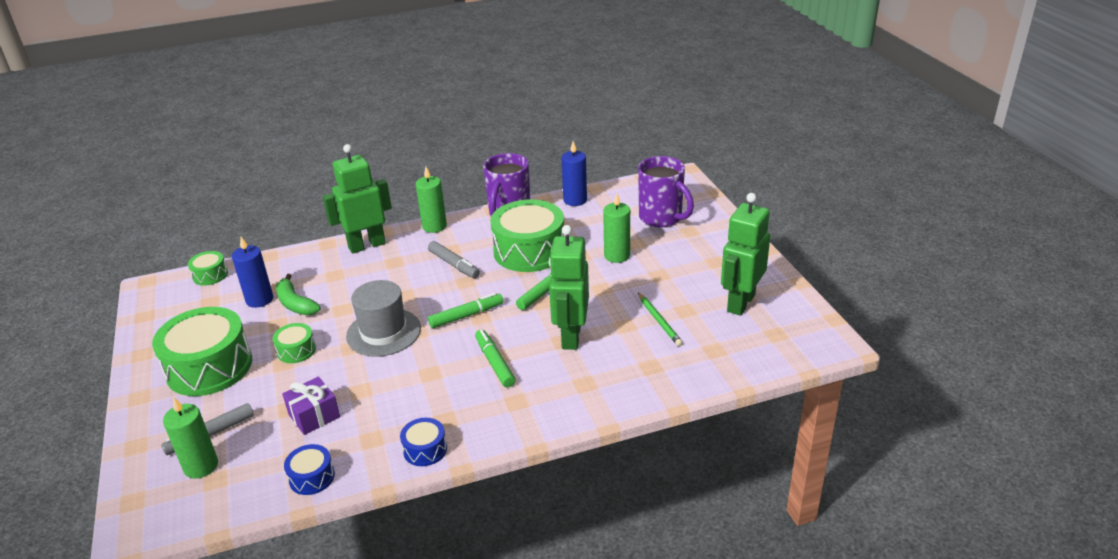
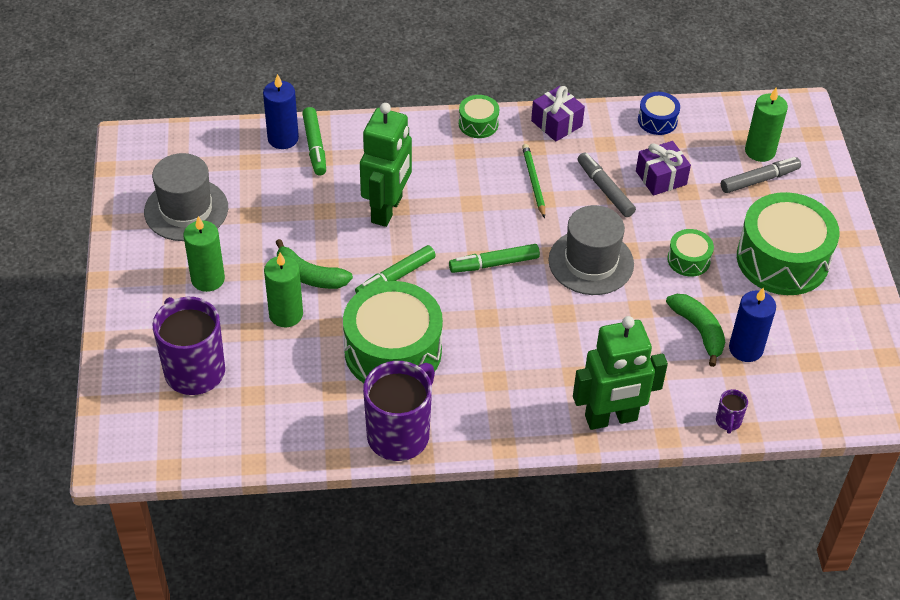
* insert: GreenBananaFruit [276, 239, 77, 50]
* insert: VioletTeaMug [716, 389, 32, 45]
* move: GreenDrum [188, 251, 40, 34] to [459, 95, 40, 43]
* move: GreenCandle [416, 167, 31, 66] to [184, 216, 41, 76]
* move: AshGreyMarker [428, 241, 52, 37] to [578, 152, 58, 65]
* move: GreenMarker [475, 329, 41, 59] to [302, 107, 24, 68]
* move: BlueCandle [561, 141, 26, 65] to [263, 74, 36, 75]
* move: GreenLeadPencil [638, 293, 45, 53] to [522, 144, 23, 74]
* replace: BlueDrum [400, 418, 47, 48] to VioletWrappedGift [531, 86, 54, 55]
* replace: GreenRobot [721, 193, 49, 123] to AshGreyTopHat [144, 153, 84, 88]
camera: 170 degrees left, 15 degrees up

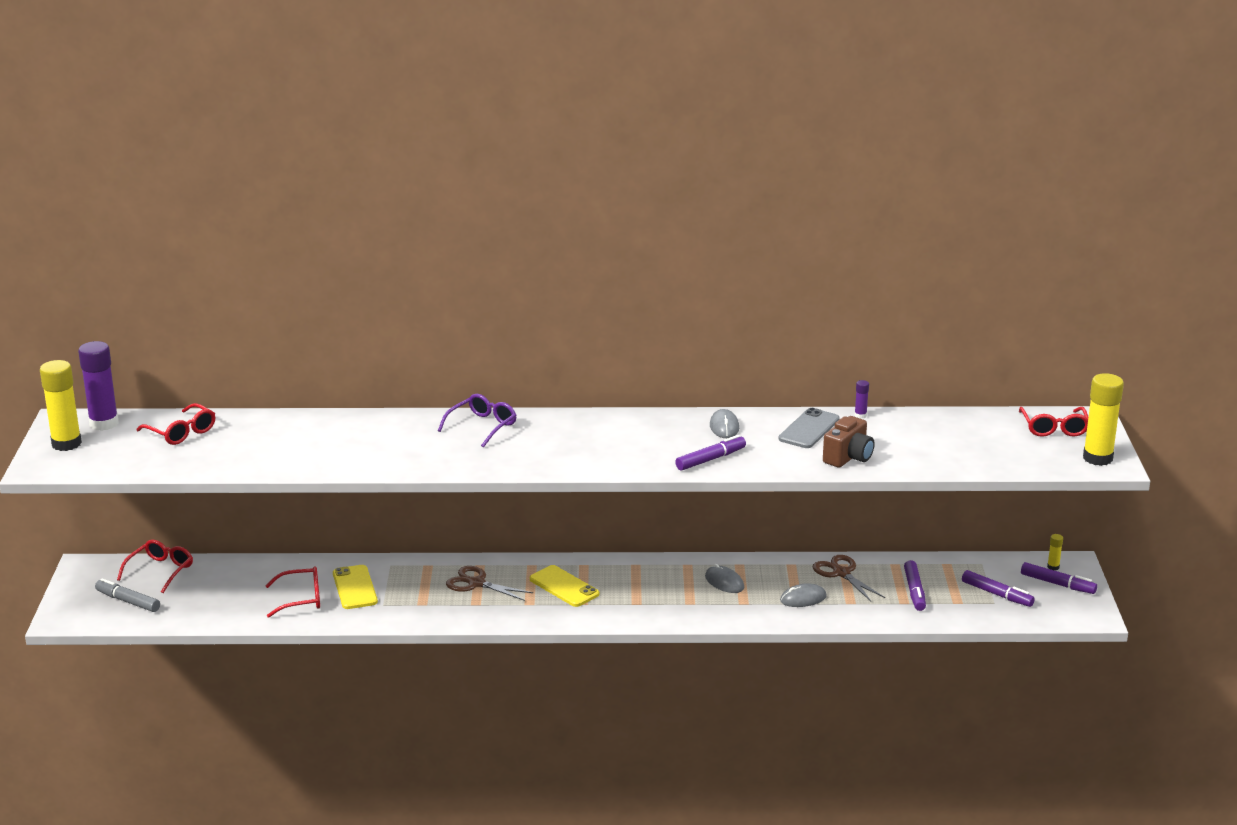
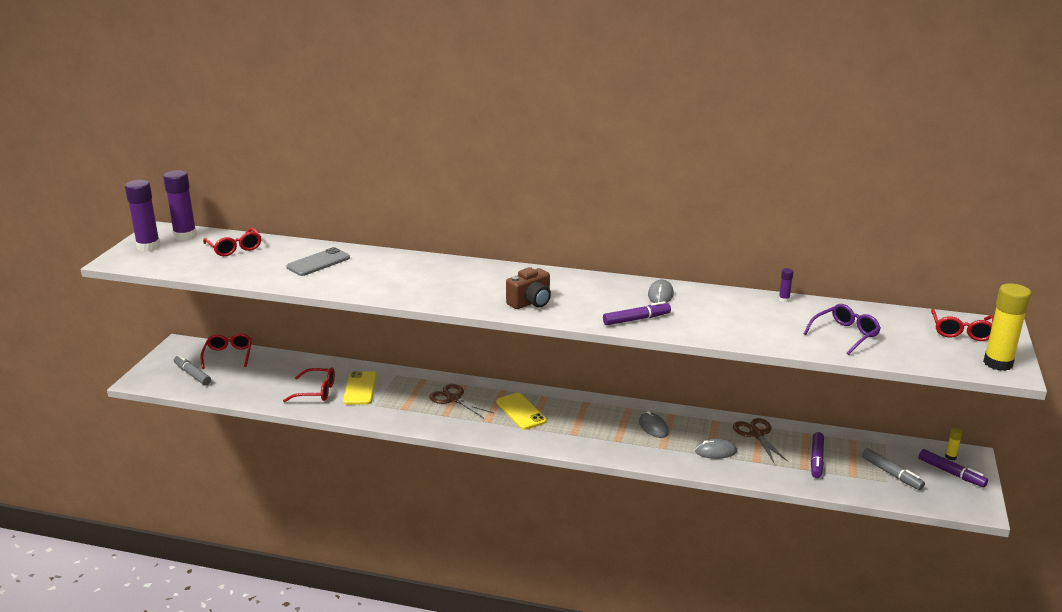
* move: VioletEyeglasses [438, 394, 78, 54] to [803, 304, 78, 51]
* move: AshGreyPhone [779, 408, 60, 40] to [286, 247, 64, 29]
* move: BrownCompactCamera [823, 416, 52, 52] to [506, 267, 45, 42]
* recolor: YellowStickOfGlue [40, 360, 42, 91] to VioletStickOfGlue [125, 180, 35, 72]
* recolor: VioletMarker [962, 570, 73, 37] to AshGreyMarker [862, 448, 63, 42]
* rotate: ScarletEyeglasses [117, 539, 76, 54] = [201, 333, 51, 36] 45 degrees counterclockwise
camera: 15 degrees right, 0 degrees up

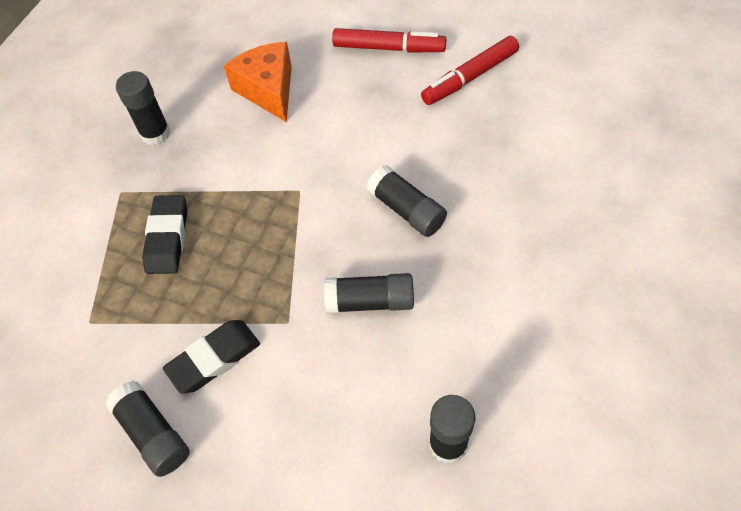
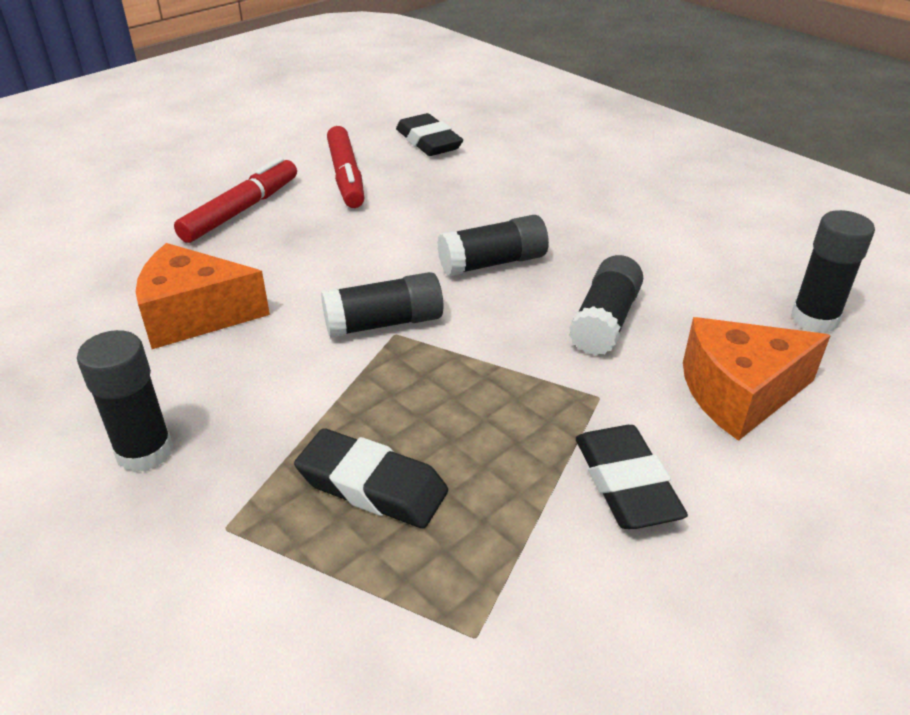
* insert: BlackGumEraser [396, 113, 67, 43]
* insert: BrightOrangeCheeseWedge [683, 317, 148, 124]
* move: BlackStickOfGlue [105, 381, 84, 96] to [321, 272, 122, 66]
camera: 70 degrees left, 20 degrees down

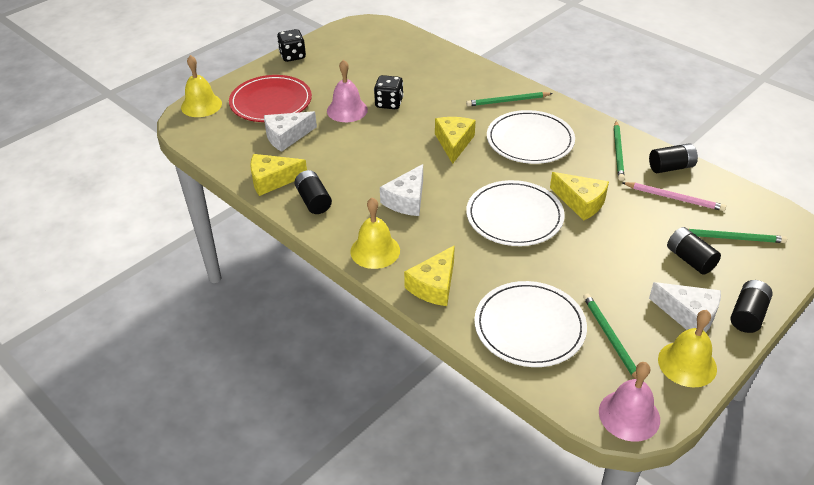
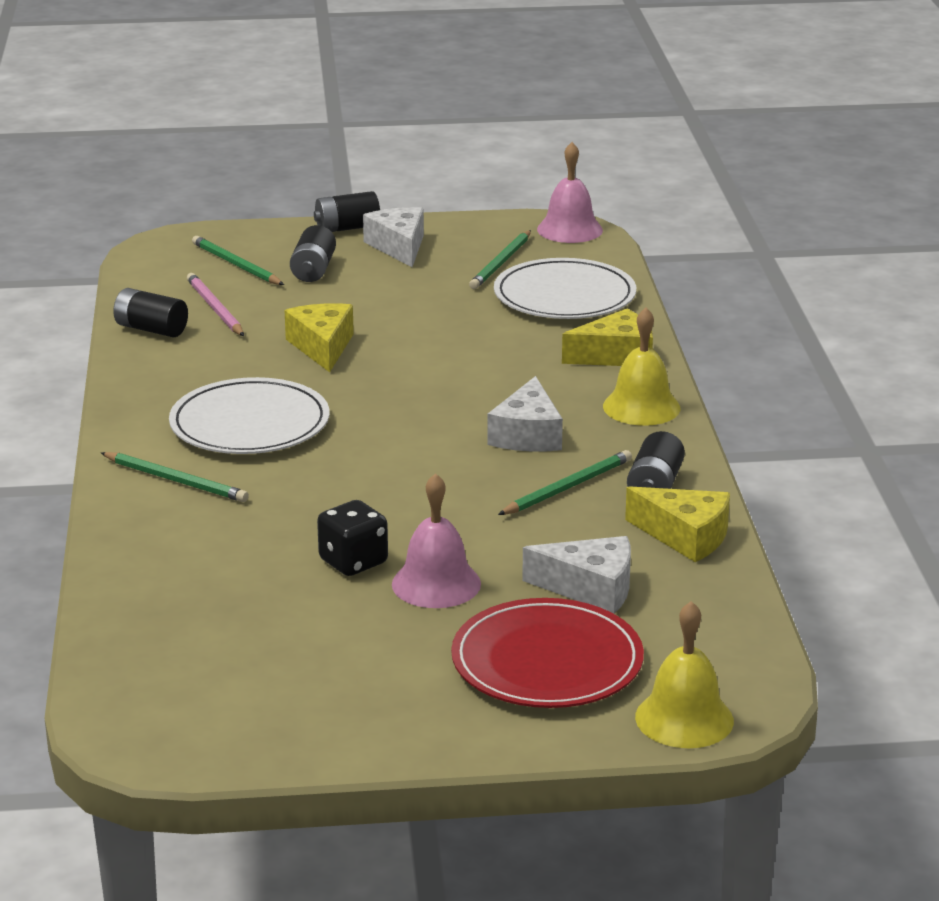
* delete: BlackDie [277, 29, 29, 33]
* delete: YellowCheeseWedge [435, 117, 41, 47]
* delete: WhitePlate [466, 180, 99, 66]
* delete: YellowSchoolBell [658, 310, 59, 77]
* move: GreenLeadPencil [614, 121, 11, 60] to [498, 450, 134, 65]
* rotate: WhiteCheeseWedge [380, 164, 43, 52] = [487, 376, 76, 76] 120 degrees clockwise
camera: 140 degrees left, 15 degrees down

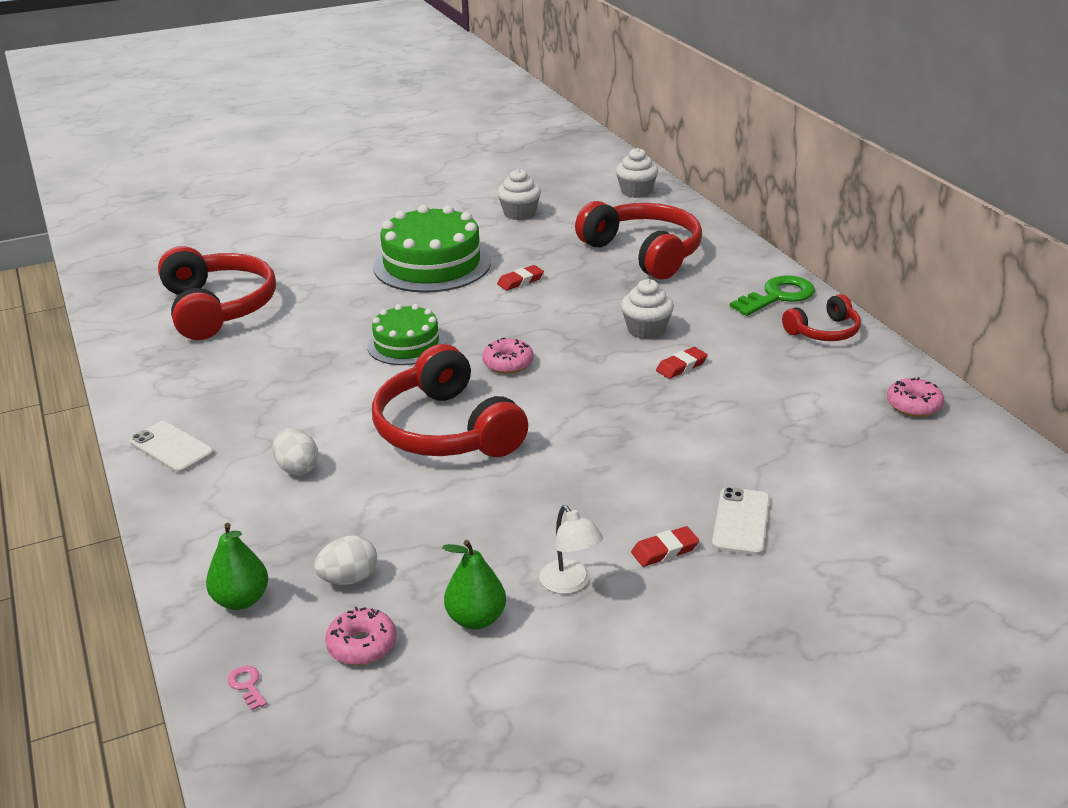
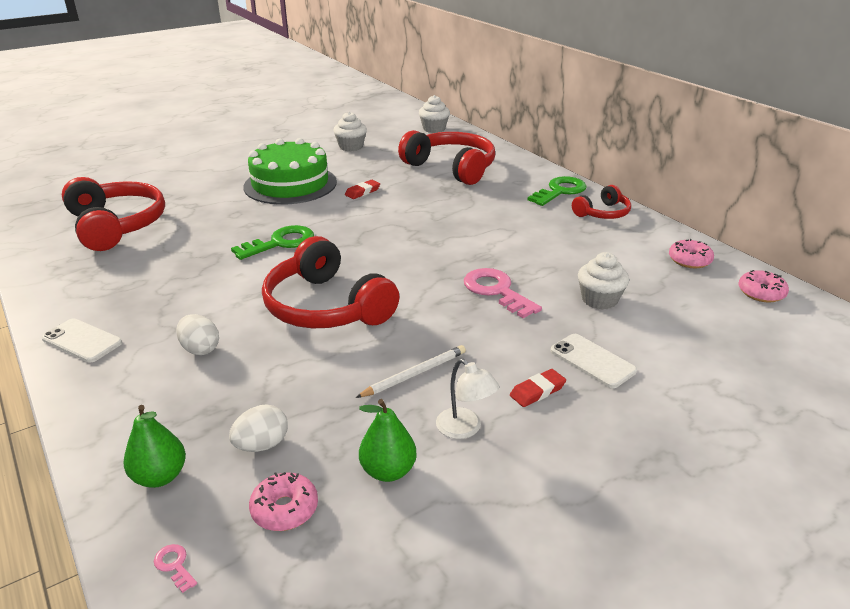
* delete: ScarletGumEraser [656, 347, 52, 32]
* insert: WhiteLeadPencil [355, 345, 111, 53]
* insert: RosyKey [464, 268, 78, 50]
* move: RosyDonut [482, 338, 52, 36] to [739, 270, 50, 33]
* move: WhiteFairyCake [621, 279, 53, 60] to [578, 252, 51, 58]
* replace: GreenLayerCake [367, 304, 79, 61] to GreenKey [231, 225, 83, 35]
* rotate: WhitePhone [712, 487, 58, 68] = [550, 334, 87, 54] 45 degrees counterclockwise
camera: 10 degrees left, 0 degrees up

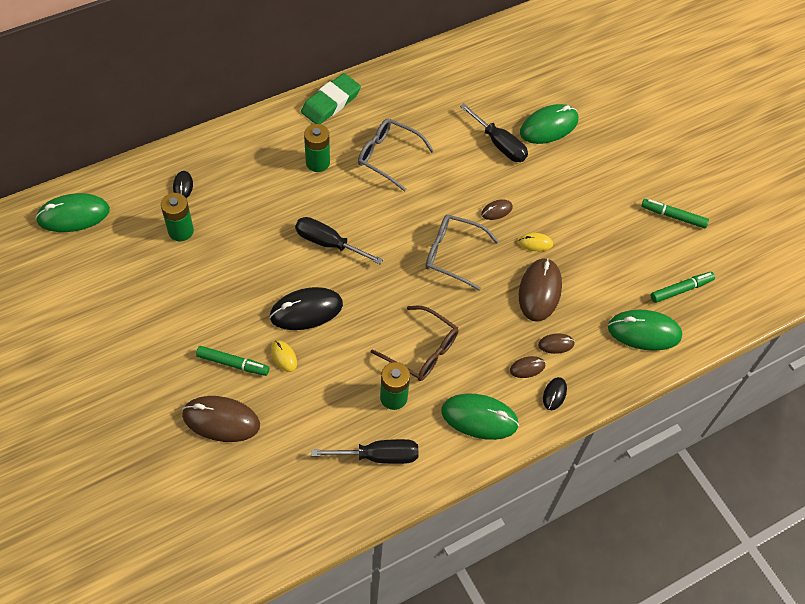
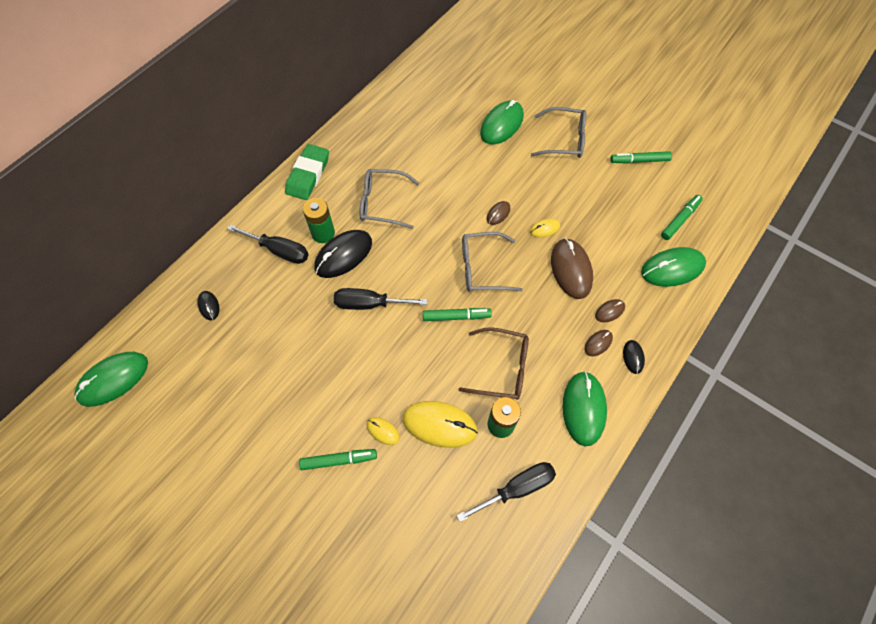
* delete: GreenAaBattery [161, 193, 33, 48]
* delete: BrownPcMouse [182, 396, 78, 46]
* insert: YellowPcMouse [402, 401, 76, 47]
* insert: GreenMarker [423, 308, 69, 13]
* insert: AshGreyEyeglasses [531, 107, 55, 51]
* move: BlackPcMouse [269, 287, 74, 43] to [314, 230, 58, 48]
* move: BlackHandScrewdriver [460, 104, 68, 58] to [227, 225, 82, 39]
* rotate: GreenPcMouse [441, 394, 78, 46] = [563, 371, 44, 76] 75 degrees counterclockwise
camera: 20 degrees left, 5 degrees up

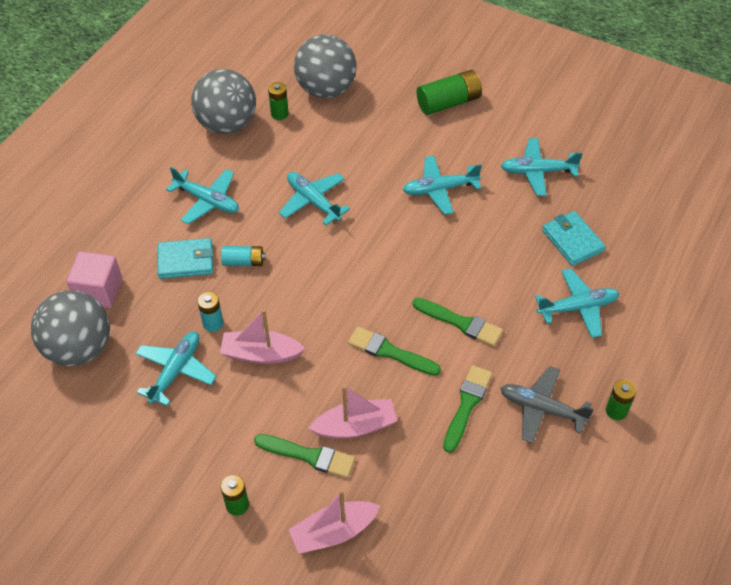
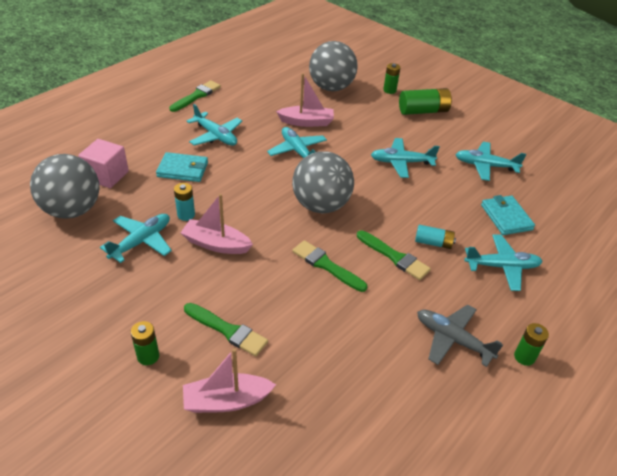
* move: AshGreySphere [191, 69, 65, 65] to [292, 151, 62, 63]
* move: TealAaBattery [221, 246, 44, 20] to [415, 225, 41, 24]
* move: GreenAaBattery [268, 82, 21, 38] to [383, 63, 18, 31]
* move: RosySailboat [309, 385, 88, 54] to [276, 73, 58, 54]
* move: GreenPaintbrush [443, 365, 49, 88] to [169, 80, 52, 32]
camera: 10 degrees right, 10 degrees down

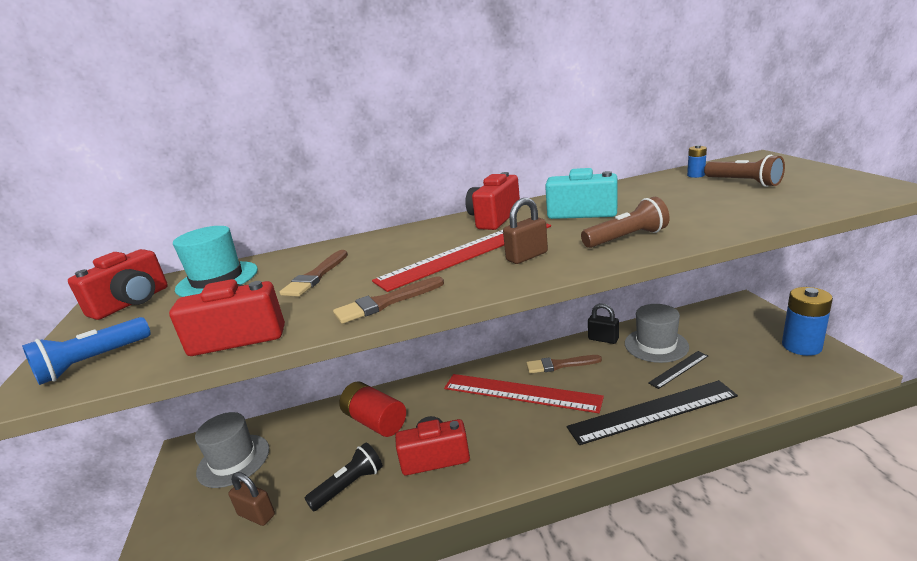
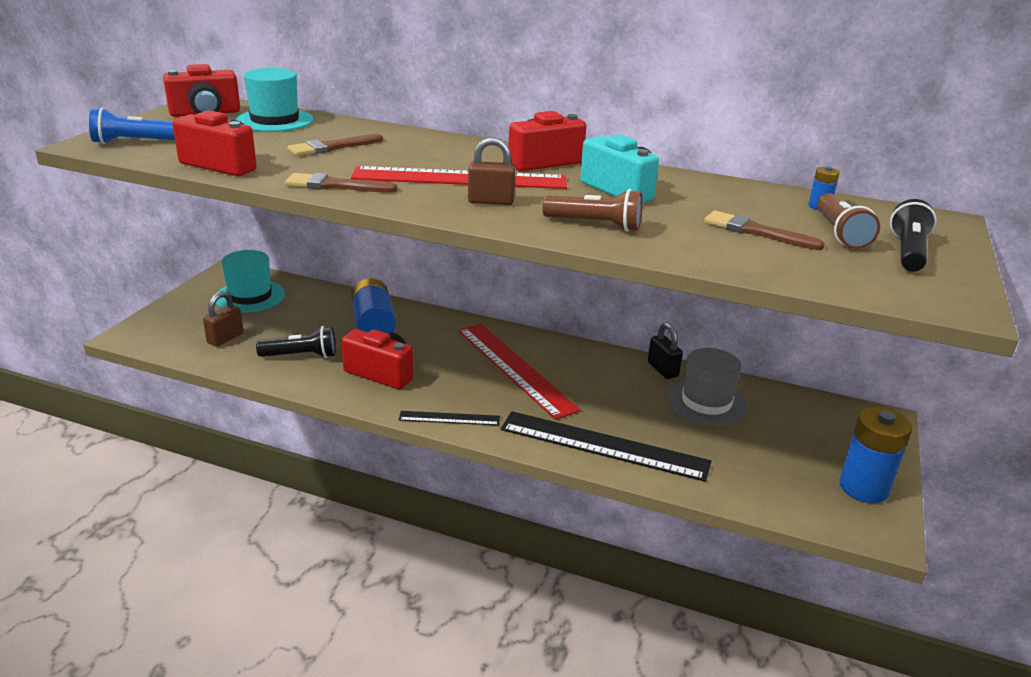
* insert: BlackTorch [890, 199, 47, 73]
* move: BrownPaintbrush [526, 355, 76, 18] to [704, 211, 121, 39]
* move: BlackRuler [648, 351, 60, 38] to [399, 411, 101, 15]
* recolor: AshGreyTopHat [195, 412, 74, 76] to TealTopHat [216, 250, 69, 63]
* recolor: ScarletAaBattery [339, 381, 67, 56] to BlueAaBattery [351, 278, 45, 55]
* rotate: BrownSmallLock [229, 472, 46, 54] = [203, 291, 40, 56] 60 degrees clockwise
camera: 30 degrees right, 5 degrees up

